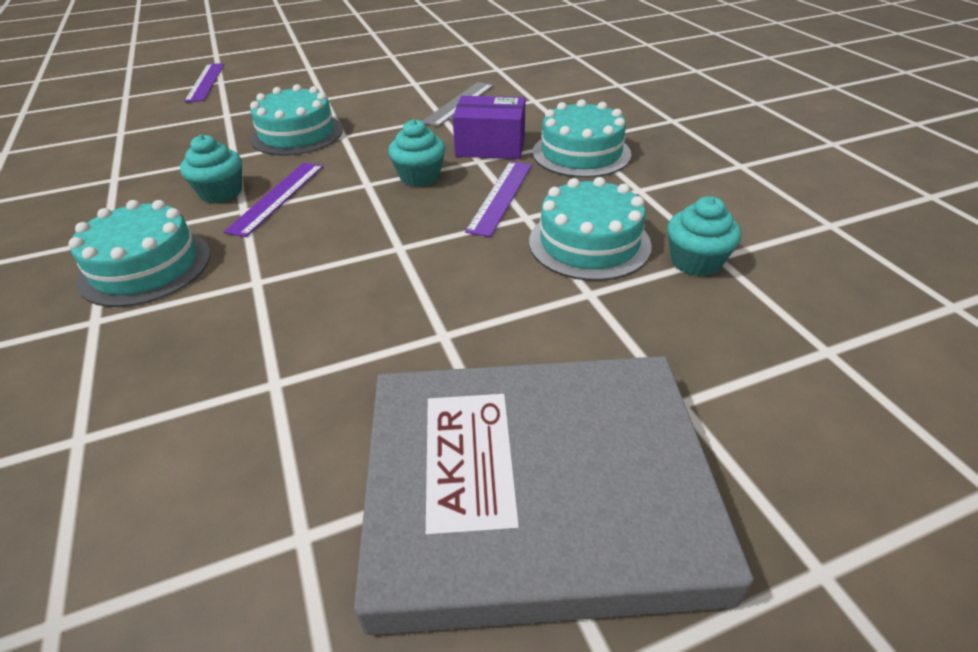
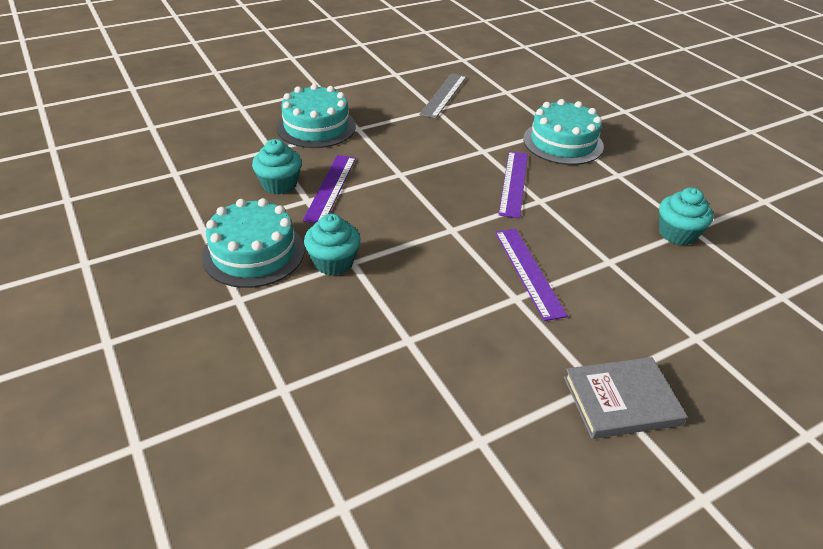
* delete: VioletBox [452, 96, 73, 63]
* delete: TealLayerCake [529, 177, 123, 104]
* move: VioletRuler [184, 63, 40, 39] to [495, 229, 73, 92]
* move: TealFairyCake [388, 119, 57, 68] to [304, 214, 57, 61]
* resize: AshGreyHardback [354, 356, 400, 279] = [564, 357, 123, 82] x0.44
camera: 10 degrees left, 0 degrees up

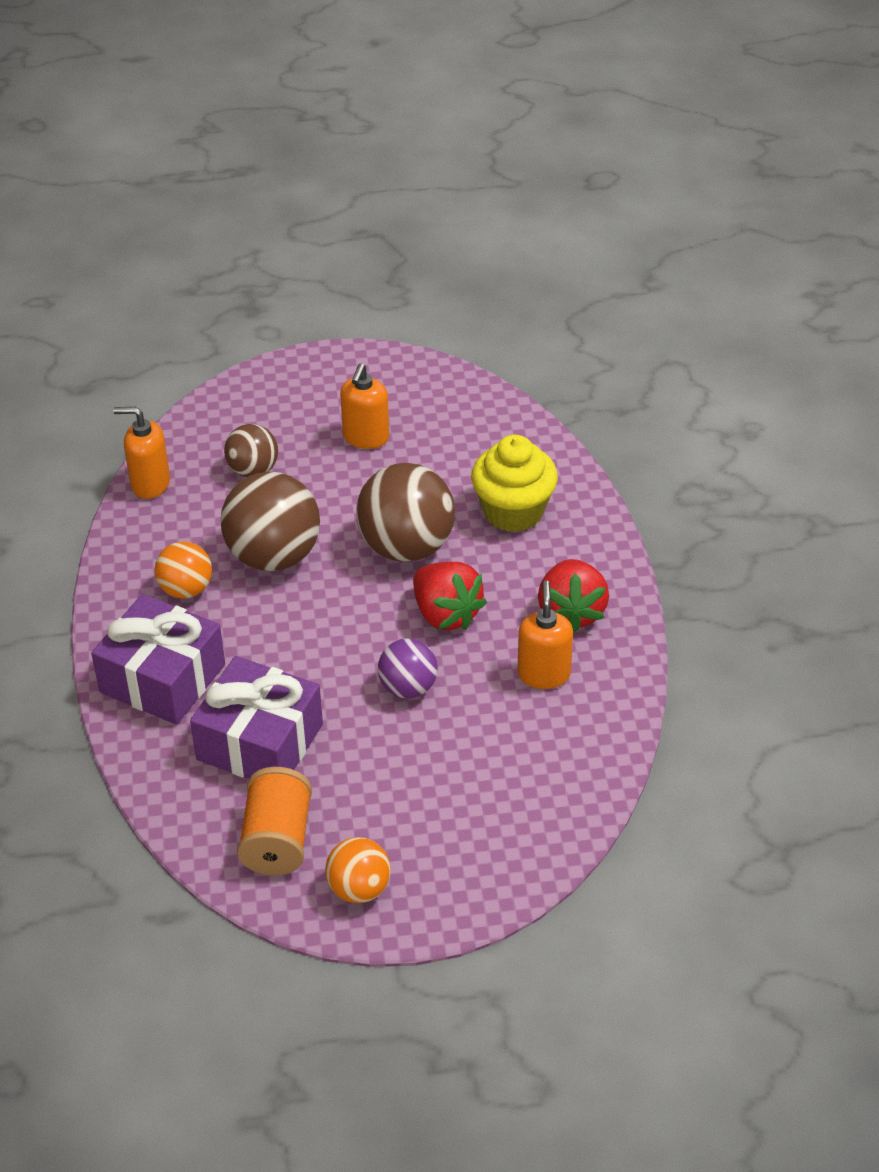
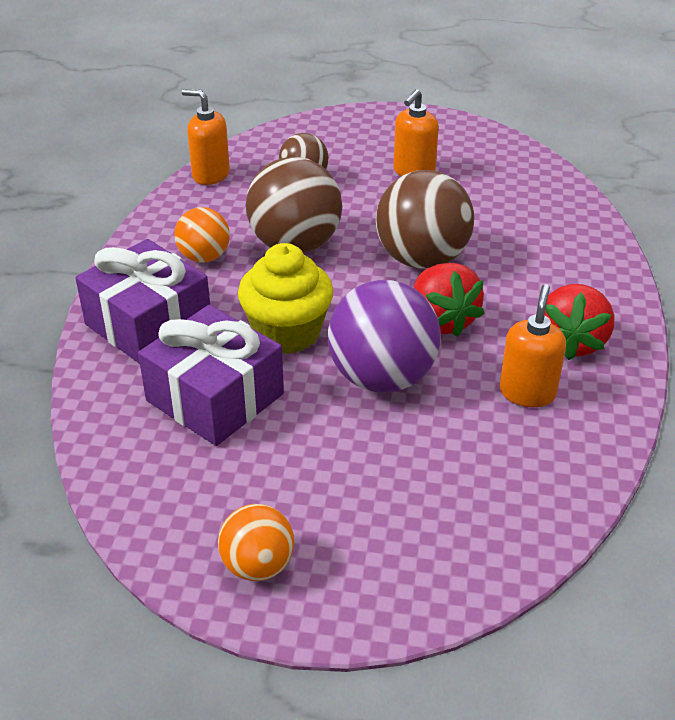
* delete: BrightOrangeReelOfThread [237, 767, 75, 108]
* move: YellowFairyCake [471, 435, 87, 97] to [238, 243, 95, 111]
* resize: VioletSphere [378, 638, 60, 60] = [328, 280, 113, 113] x1.75
camera: 15 degrees right, 5 degrees down

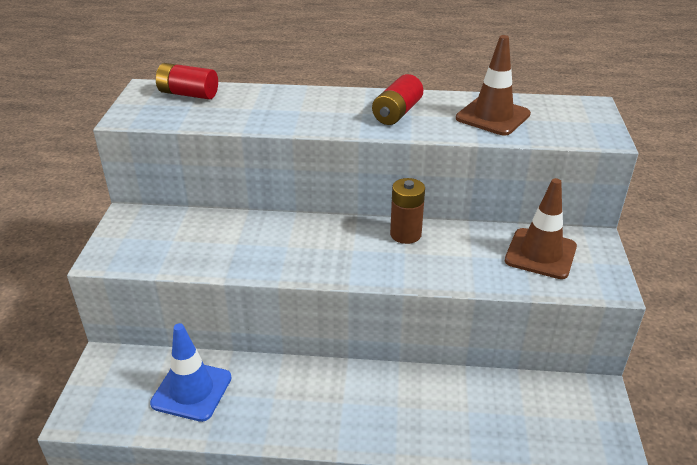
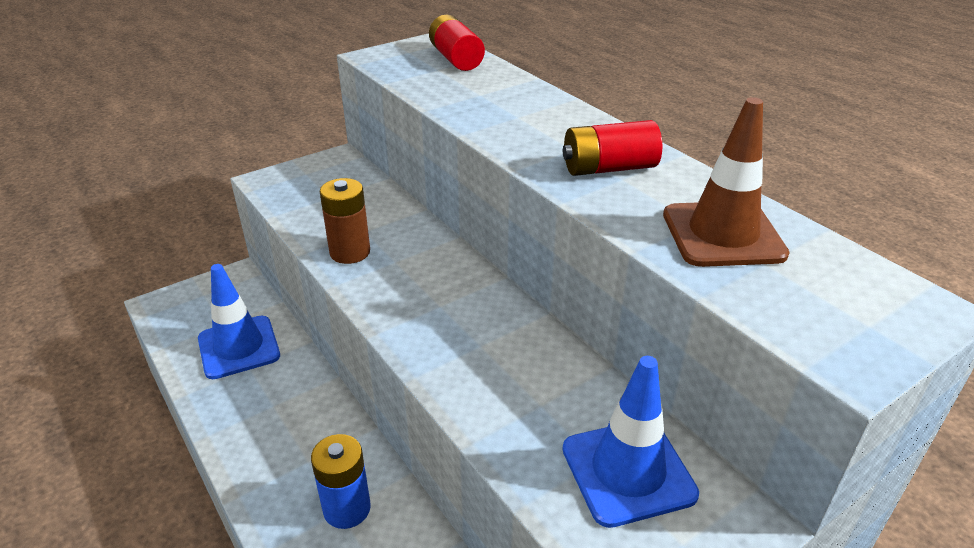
* insert: BlueAaBattery [311, 434, 60, 95]
* move: BrownAaBattery [390, 178, 35, 66] to [320, 178, 50, 86]
* recolor: BrownRoadCone [505, 178, 72, 101] to BlueRoadCone [563, 356, 136, 172]
camera: 50 degrees right, 0 degrees up

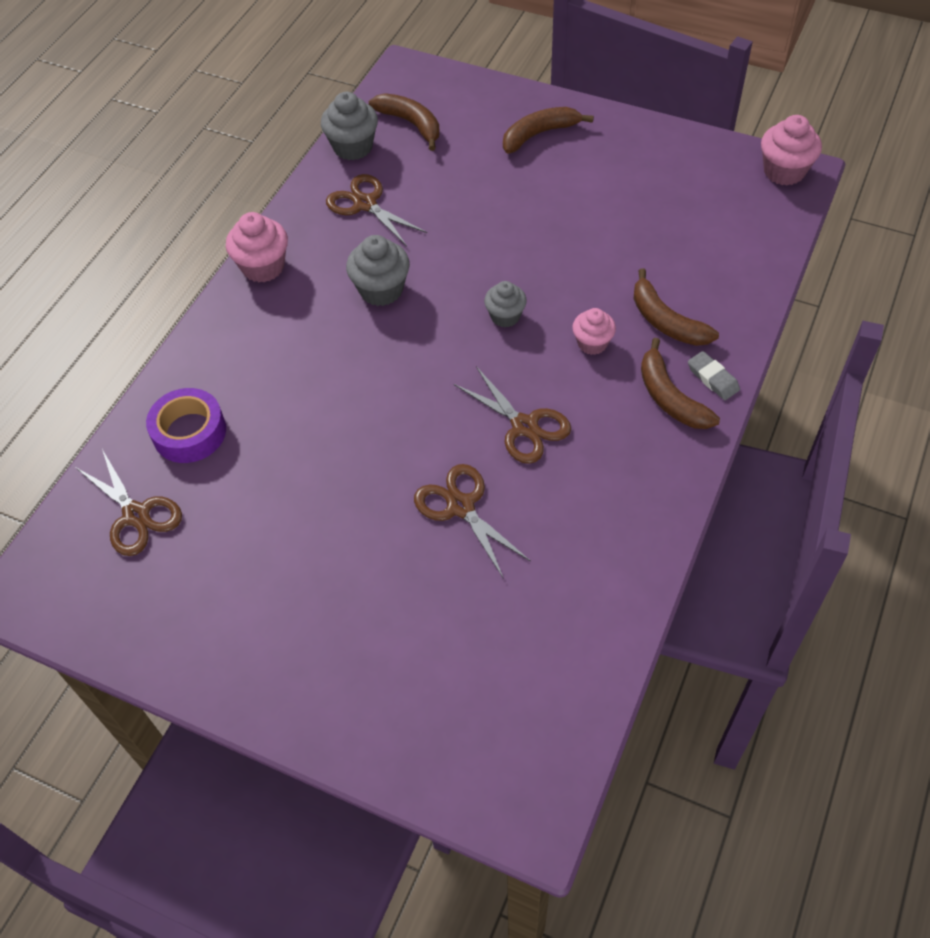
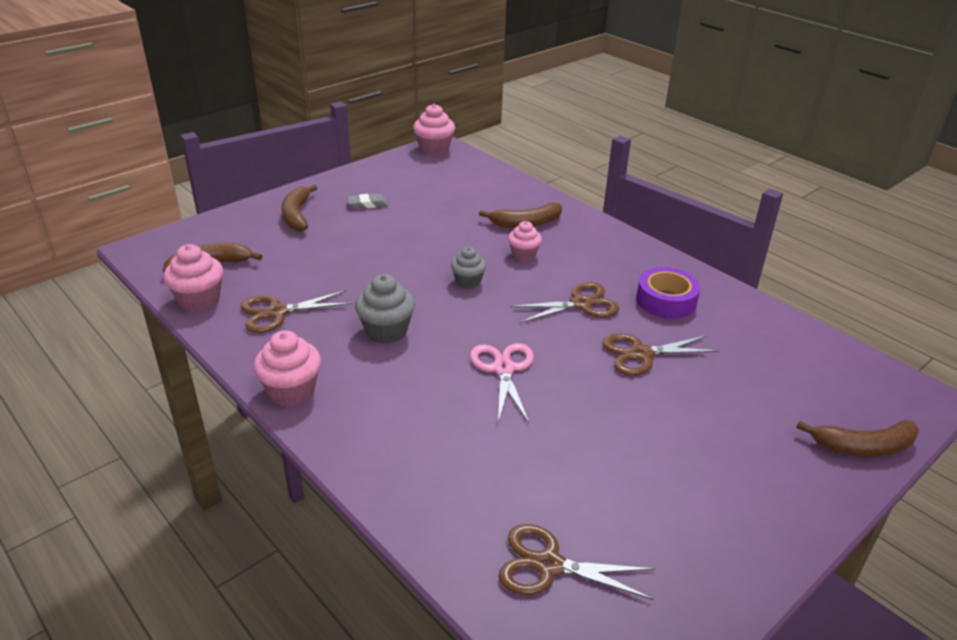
* insert: RosyScissors [470, 343, 64, 80]
* move: VioletTape [146, 388, 80, 75] to [636, 267, 64, 52]
* move: BrownBananaFruit [641, 338, 79, 91] to [796, 420, 123, 37]
* move: AshGreyGumEraser [688, 351, 52, 49] to [347, 194, 41, 15]
* recolor: AshGreyFairyCake [321, 92, 57, 69] to RosyFairyCake [164, 244, 59, 68]
* rotate: BrownScissors [75, 449, 107, 107] = [498, 524, 157, 76] 150 degrees counterclockwise
camera: 70 degrees left, 20 degrees down

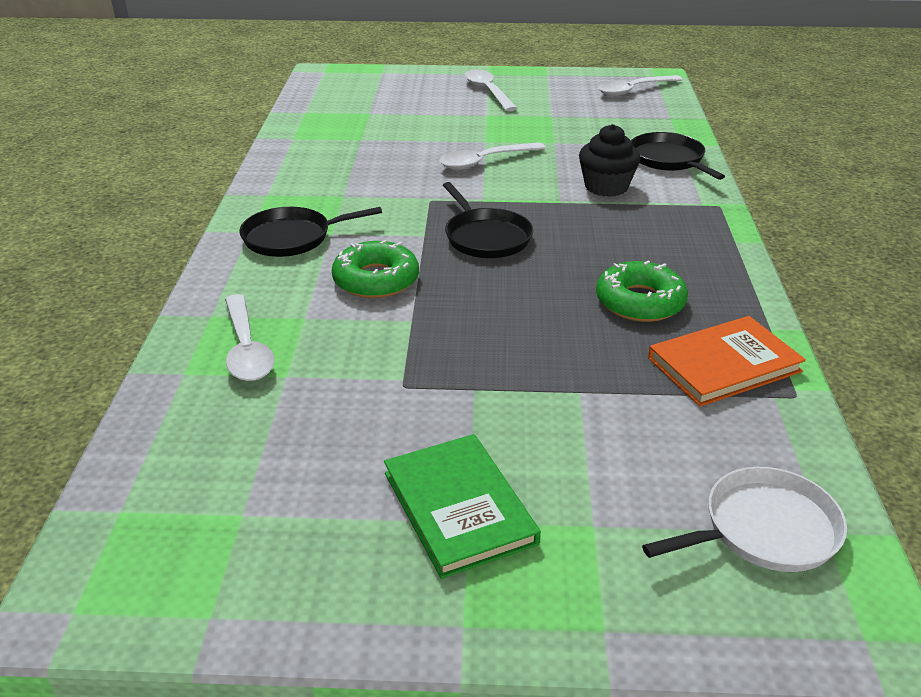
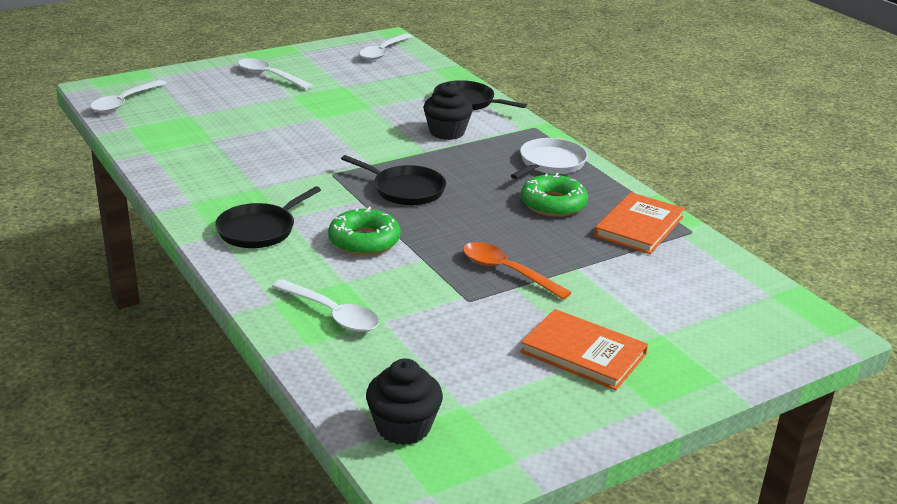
* insert: BlackFairyCake [366, 359, 77, 86]
* insert: BrightOrangeTeaspoon [463, 242, 109, 58]
* move: WhiteTeaspoon [439, 142, 107, 28] to [90, 80, 77, 33]
* move: WhiteSkillet [642, 467, 205, 105] to [511, 138, 77, 41]
* recolor: GreenHardback [384, 434, 157, 145] to BrightOrangeHardback [520, 309, 128, 81]
camera: 35 degrees left, 5 degrees down

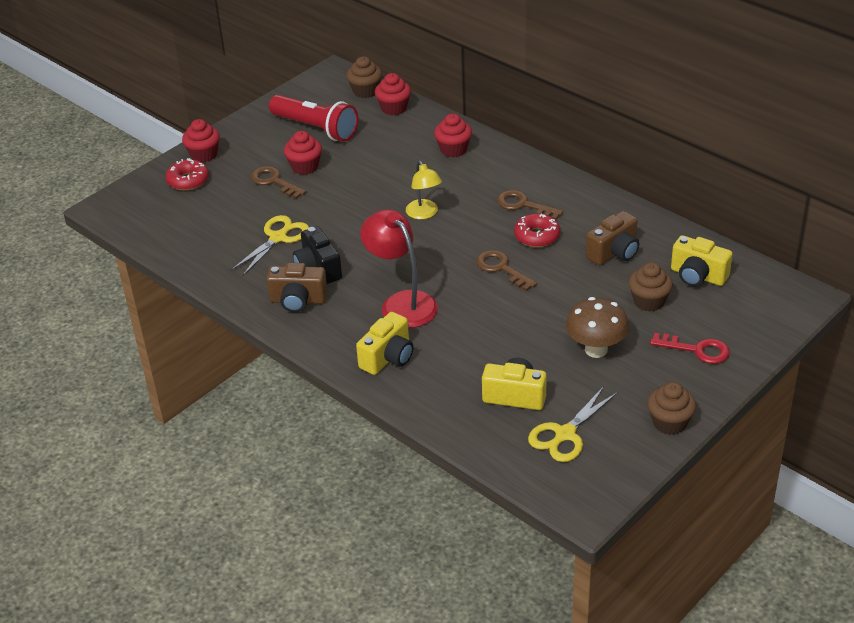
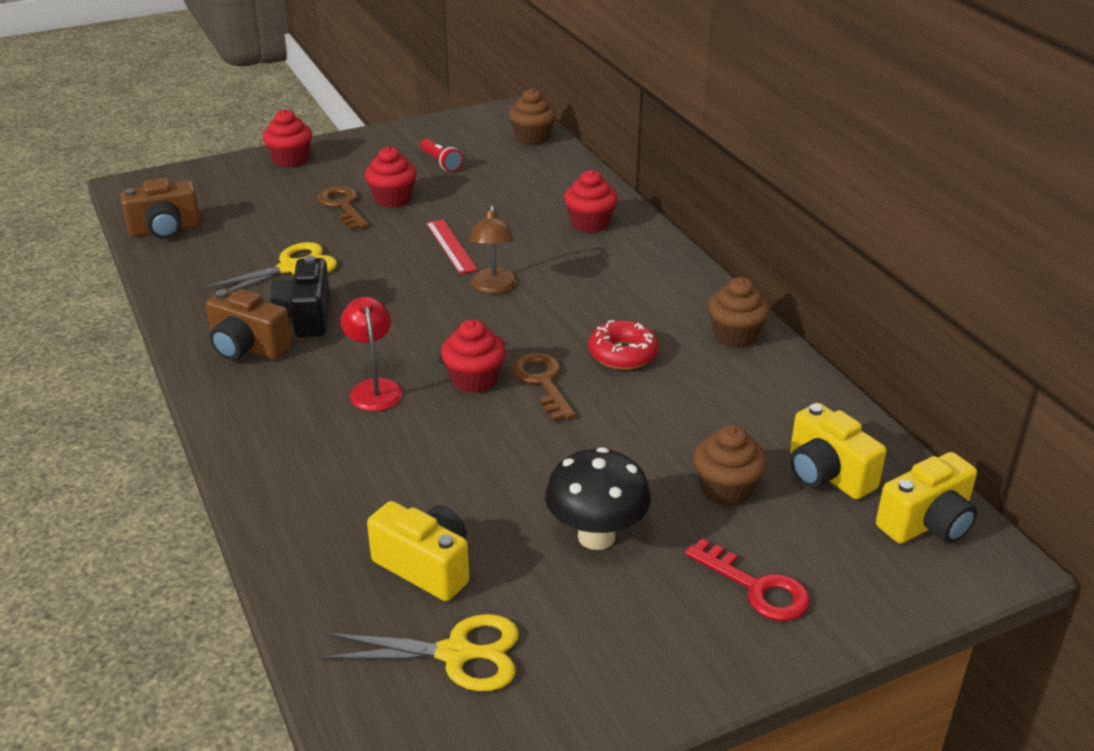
* delete: ScarletDonut [166, 158, 43, 33]
* delete: BrownKey [497, 190, 66, 30]
* insert: ScarletRuler [426, 219, 52, 55]
* move: YellowCompactCamera [356, 312, 58, 63] to [876, 452, 101, 92]
* move: ScarletFairyCake [375, 73, 36, 42] to [441, 319, 65, 75]
* move: BrownCompactCamera [586, 211, 53, 54] to [120, 178, 81, 61]
* move: BrownFairyCake [647, 382, 49, 53] to [708, 277, 62, 71]
* recolor: YellowReadingLamp [406, 161, 36, 58] to BrownReadingLamp [469, 205, 48, 89]
* recolor: BrownMushroom [566, 297, 63, 61] to BlackMushroom [545, 447, 106, 103]
* rotate: YellowScissors [528, 386, 90, 76] = [319, 614, 200, 78] 150 degrees counterclockwise
* resize: ScarletTorch [269, 95, 89, 47] = [421, 139, 42, 33] x0.47
* resize: ScarletReadingLamp [360, 209, 78, 119] = [341, 297, 62, 114] x0.62
camera: 20 degrees right, 5 degrees down

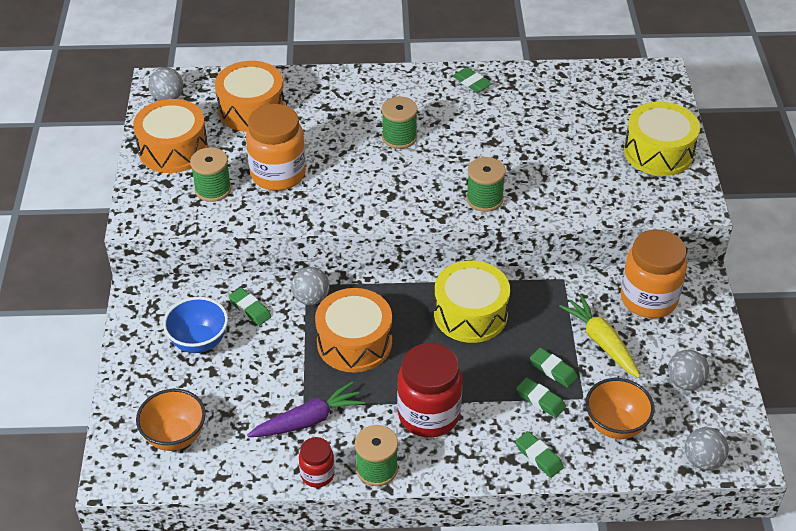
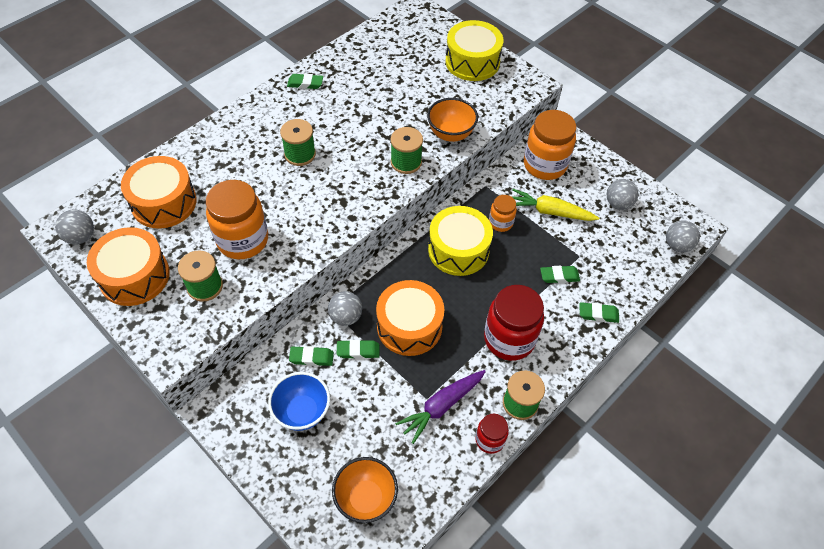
* insert: BrightOrangeJar [489, 195, 28, 37]
* move: GreenGumEraser [530, 348, 48, 40] to [337, 340, 43, 19]
* move: BrightOrangeDeepDish [585, 378, 70, 61] to [427, 98, 51, 44]
* rotate: VioletRootVegetable [247, 382, 118, 55] = [395, 370, 91, 74] 150 degrees counterclockwise
camera: 45 degrees left, 10 degrees up

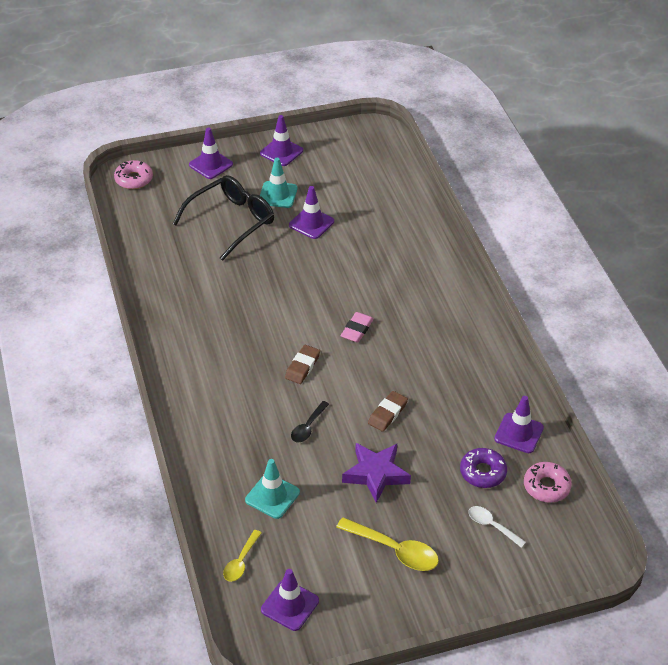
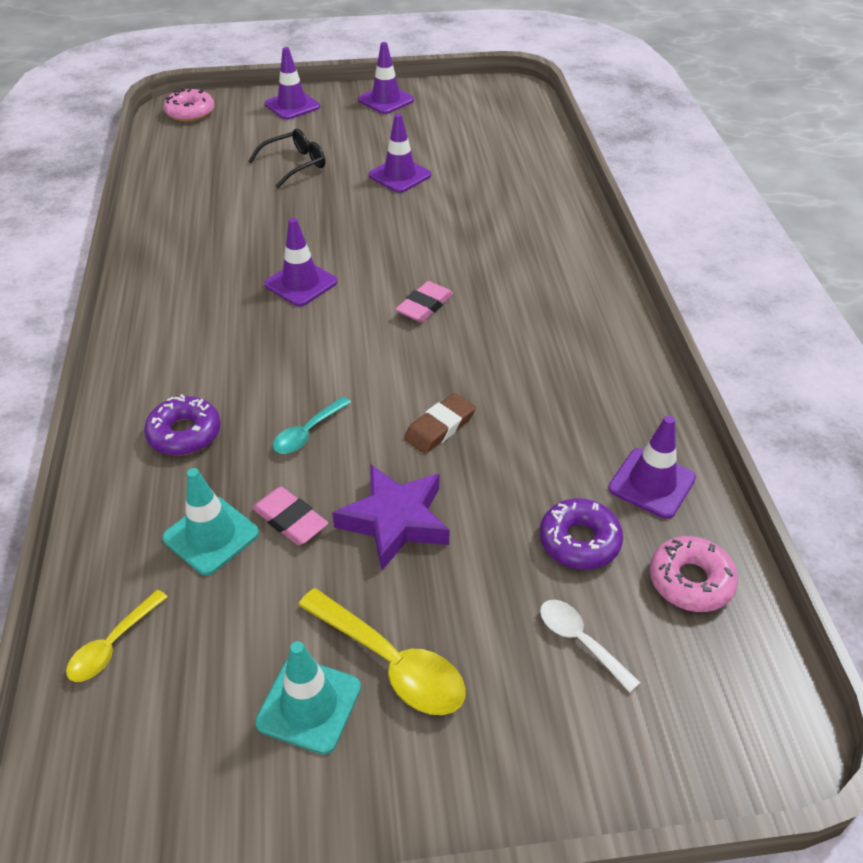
* delete: BrownGumEraser [285, 345, 35, 39]
* insert: VioletDonut [144, 394, 77, 62]
* insert: RosyGumEraser [252, 487, 76, 58]
* move: TealRoadCone [260, 158, 38, 50] to [255, 641, 106, 113]
* move: VioletRoadCone [261, 569, 58, 62] to [264, 218, 73, 88]
* recolor: BlackTeaspoon [291, 401, 38, 42] to TealTeaspoon [273, 396, 78, 58]
* resize: BlackEyeglasses [172, 175, 102, 86] = [248, 129, 77, 59] x0.59
camera: 10 degrees right, 0 degrees up

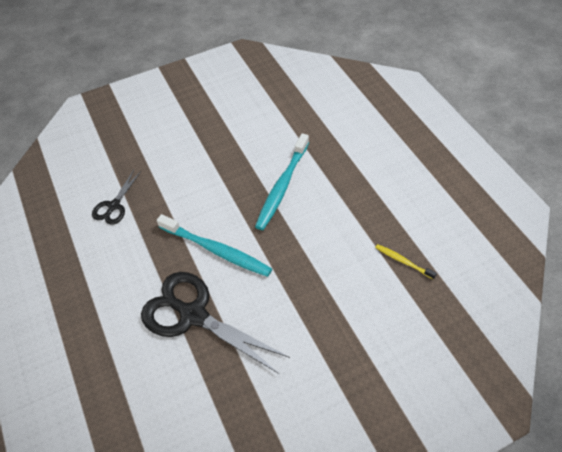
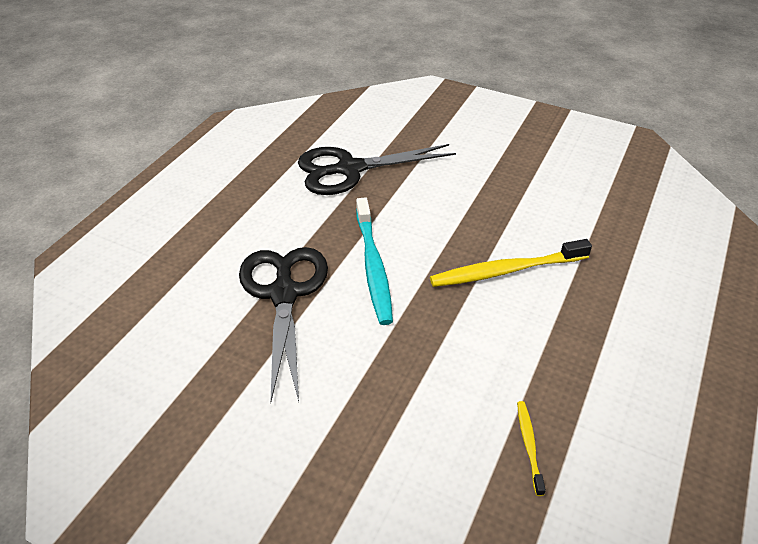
* recolor: TealToothbrush [255, 133, 54, 97] to YellowToothbrush [430, 239, 162, 48]
* resize: BlackScissors [92, 170, 49, 55] = [298, 144, 158, 51] x1.94
camera: 50 degrees right, 10 degrees down

